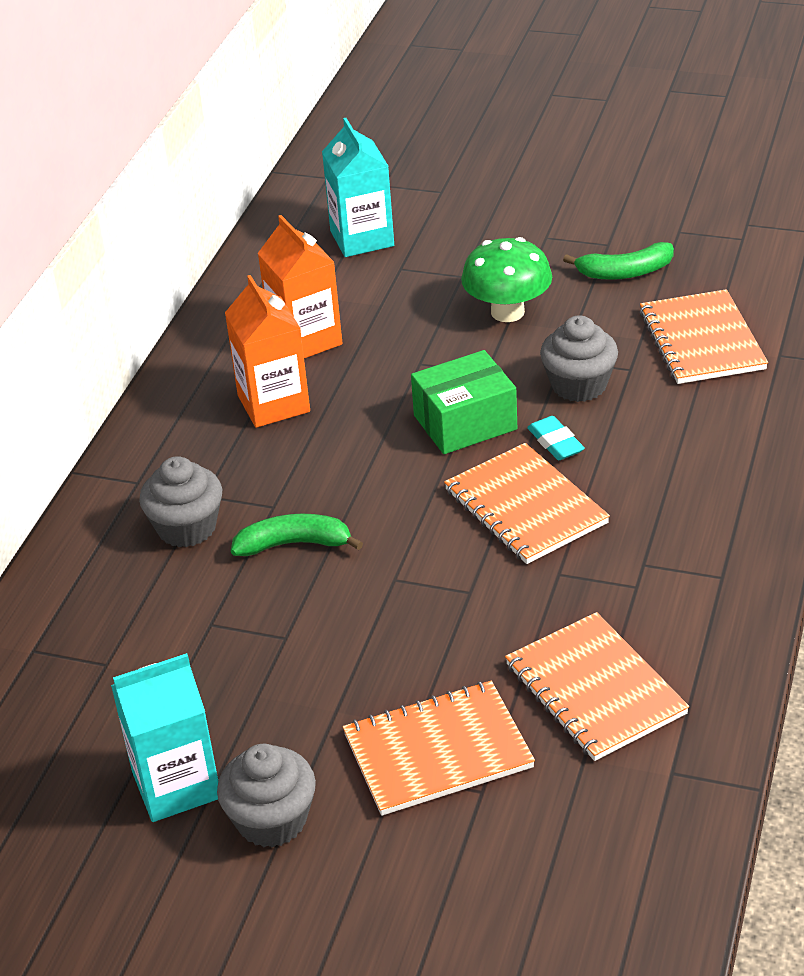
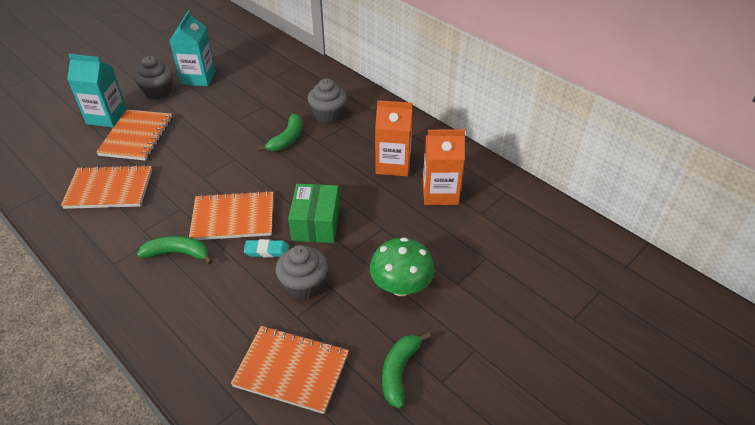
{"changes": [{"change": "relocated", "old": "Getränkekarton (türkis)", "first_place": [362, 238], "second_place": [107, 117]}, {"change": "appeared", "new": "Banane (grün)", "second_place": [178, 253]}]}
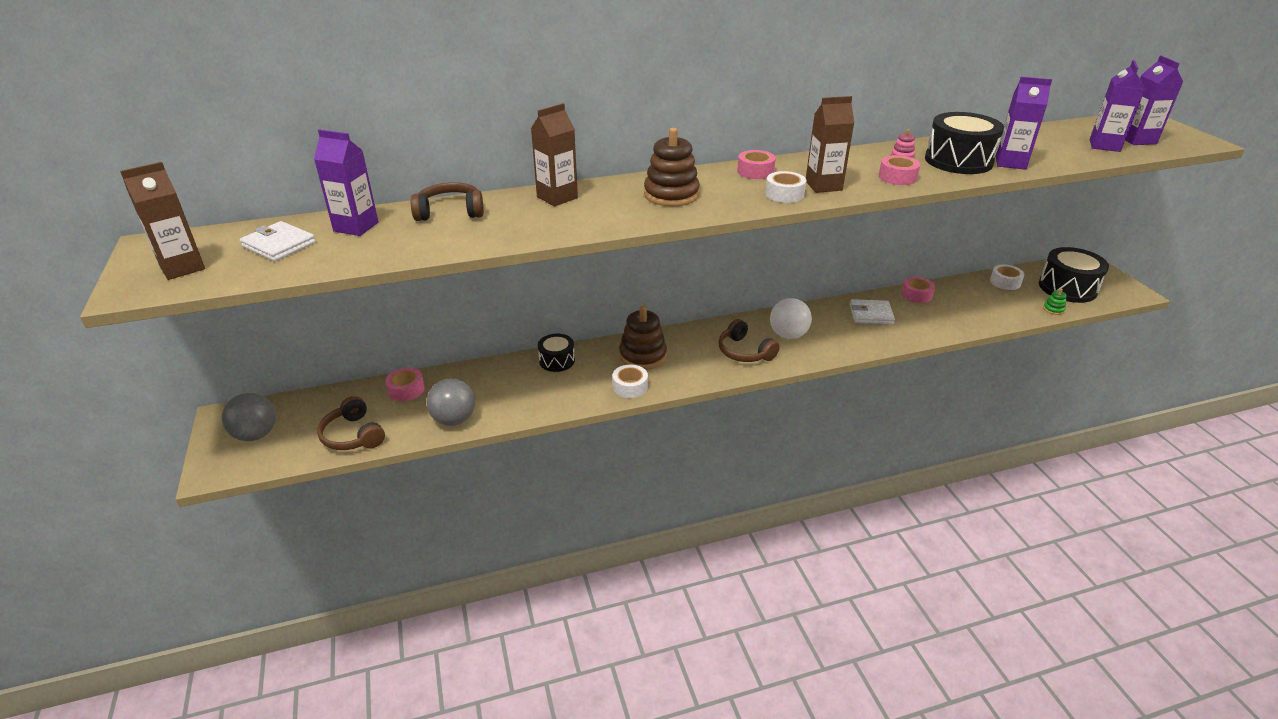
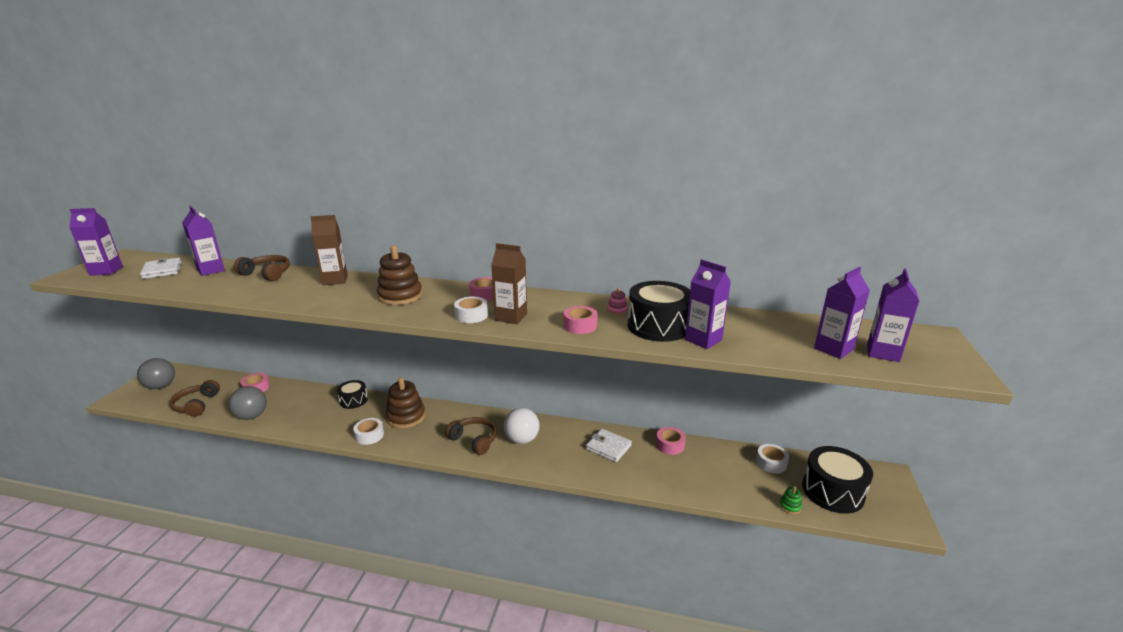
{"changes": [{"change": "colour", "old": "Getränkekarton (braun)", "new": "Getränkekarton (lila)", "first_place": [182, 268], "second_place": [106, 271]}, {"change": "spun", "old": "Kopfhörer (braun)", "first_place": [744, 352], "second_place": [474, 440], "degrees": 135}]}
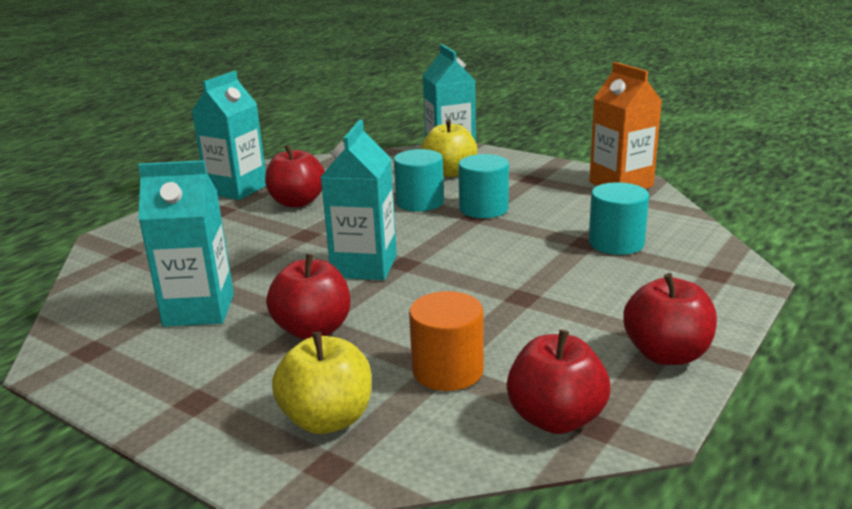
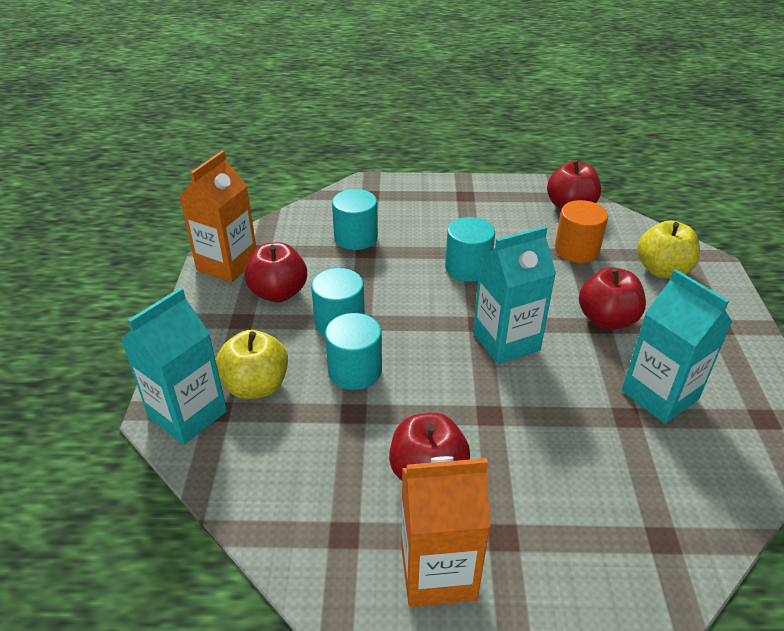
{"changes": [{"change": "relocated", "old": "Apfel (rot)", "first_place": [666, 354], "second_place": [278, 293]}, {"change": "colour", "old": "Getränkekarton (türkis)", "new": "Getränkekarton (orange)", "first_place": [237, 189], "second_place": [438, 572]}, {"change": "appeared", "new": "Vollzylinder (türkis)", "second_place": [467, 268]}]}
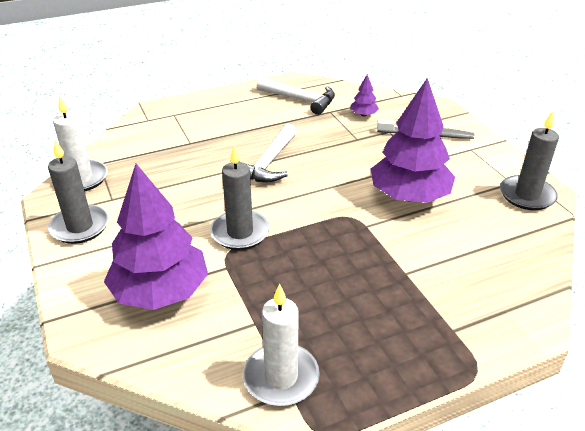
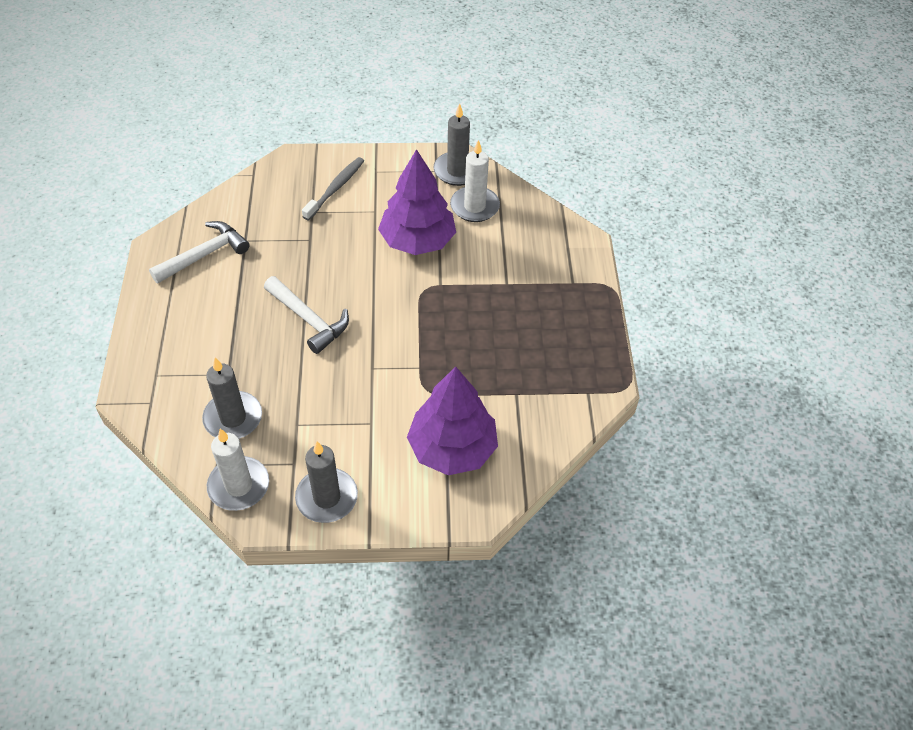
{"changes": [{"change": "relocated", "old": "Kerze (grau)", "first_place": [240, 232], "second_place": [233, 418]}, {"change": "relocated", "old": "Kerze (weiß)", "first_place": [281, 377], "second_place": [474, 206]}, {"change": "missing", "old": "Baum (lila)", "first_place": [363, 114]}]}
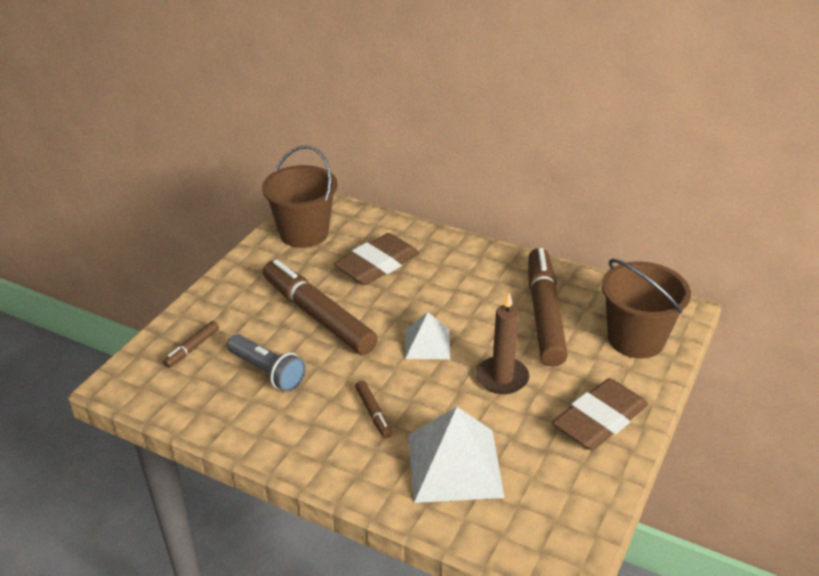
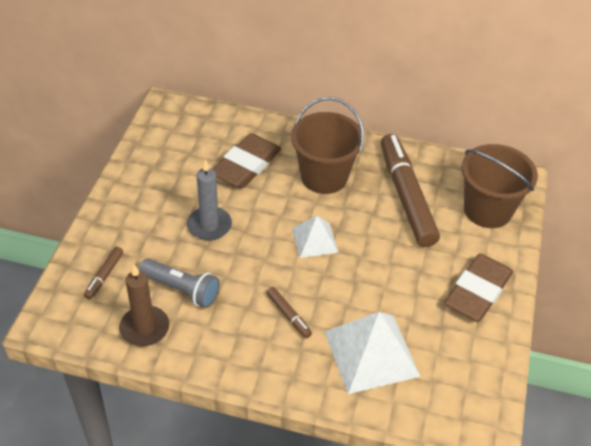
{"changes": [{"change": "relocated", "old": "Kerze (braun)", "first_place": [502, 378], "second_place": [144, 328]}, {"change": "exchanged", "old": "Filzstift (braun)", "new": "Kerze (grau)", "first_place": [318, 316], "second_place": [209, 225]}, {"change": "relocated", "old": "Eimer (braun)", "first_place": [304, 233], "second_place": [324, 177]}]}
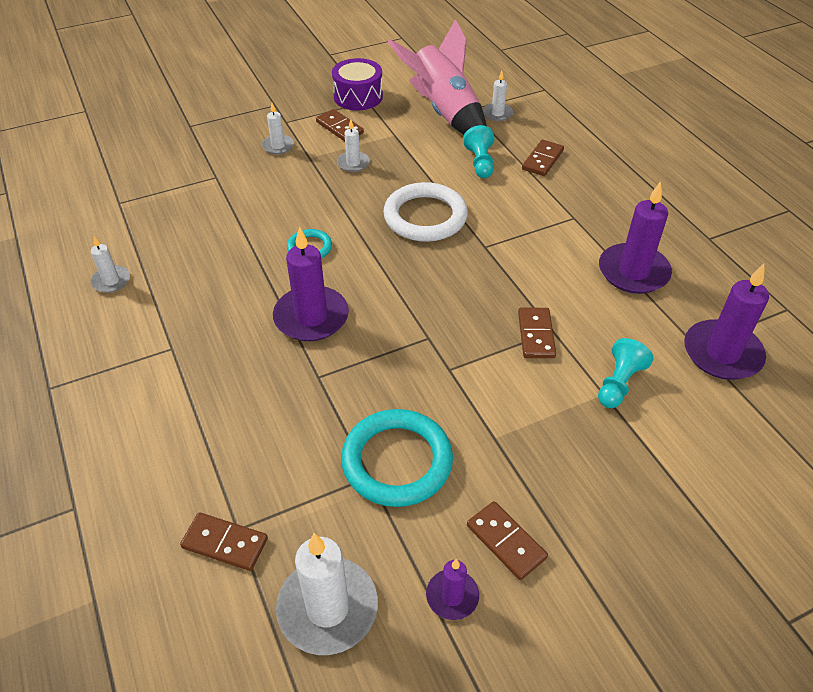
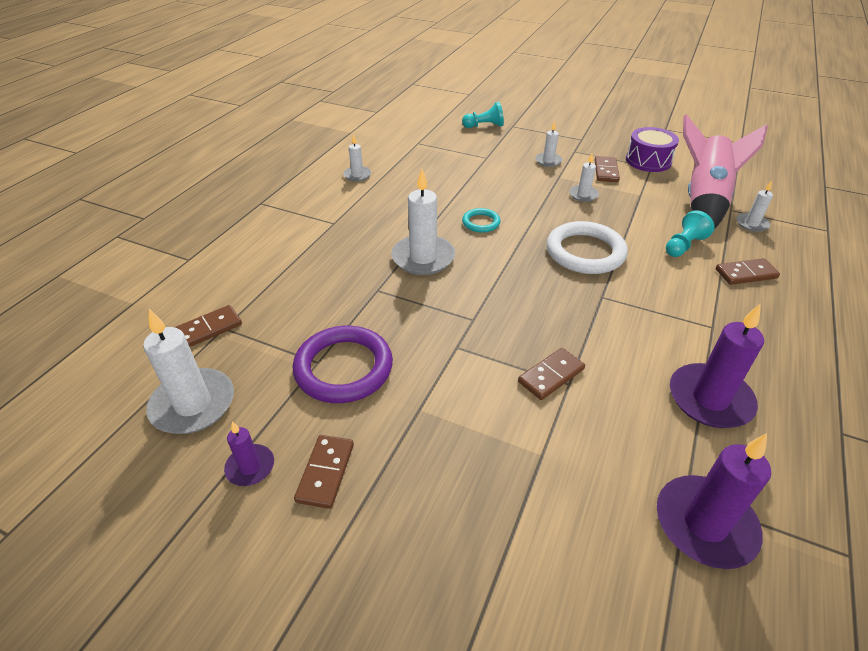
{"changes": [{"change": "spun", "old": "Dominostein (braun)", "first_place": [225, 543], "second_place": [208, 329], "degrees": 75}, {"change": "colour", "old": "Ring (türkis)", "new": "Ring (lila)", "first_place": [397, 461], "second_place": [343, 368]}, {"change": "colour", "old": "Kerze (lila)", "new": "Kerze (weiß)", "first_place": [311, 317], "second_place": [423, 258]}, {"change": "relocated", "old": "Bauer (türkis)", "first_place": [619, 383], "second_place": [484, 126]}]}
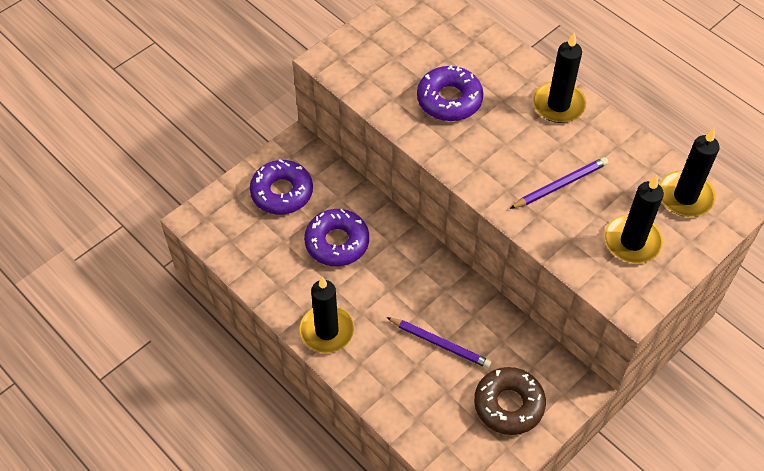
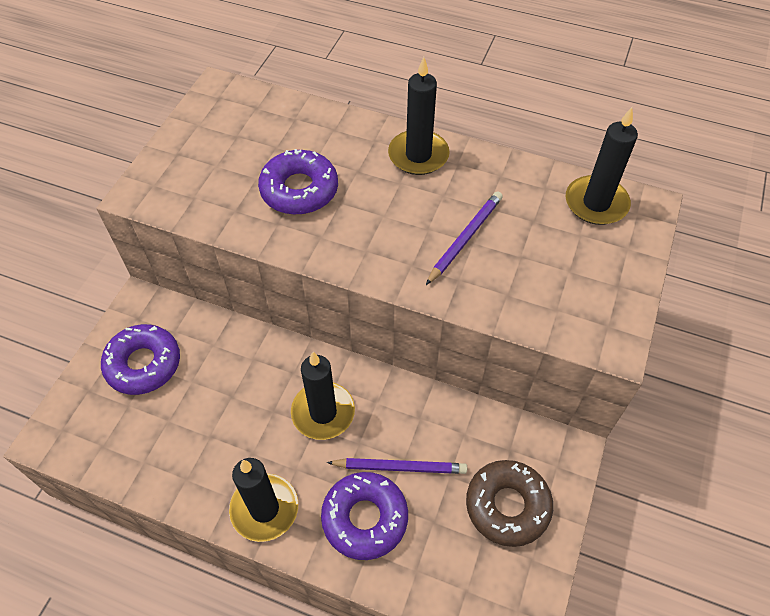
{"changes": [{"change": "relocated", "old": "Kerze (schwarz)", "first_place": [632, 241], "second_place": [323, 412]}, {"change": "relocated", "old": "Donut (lila)", "first_place": [337, 242], "second_place": [365, 518]}]}
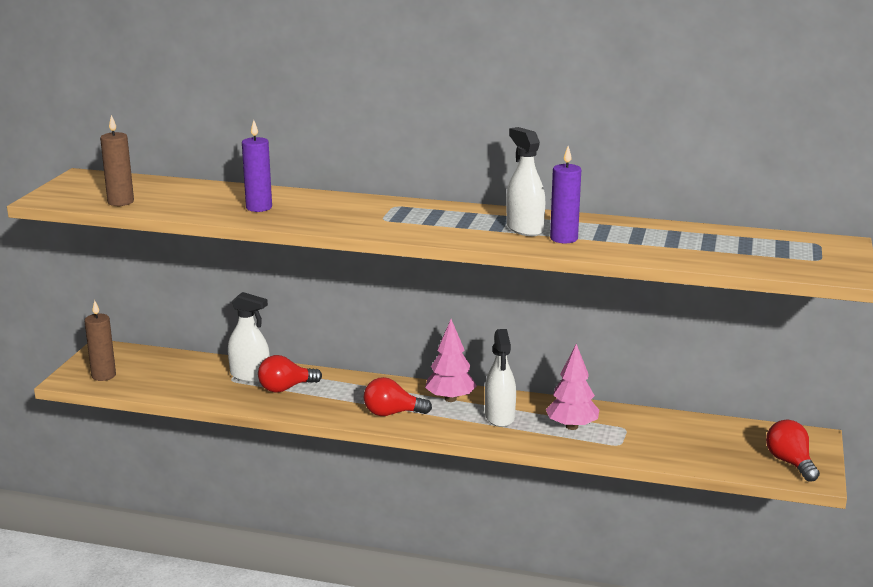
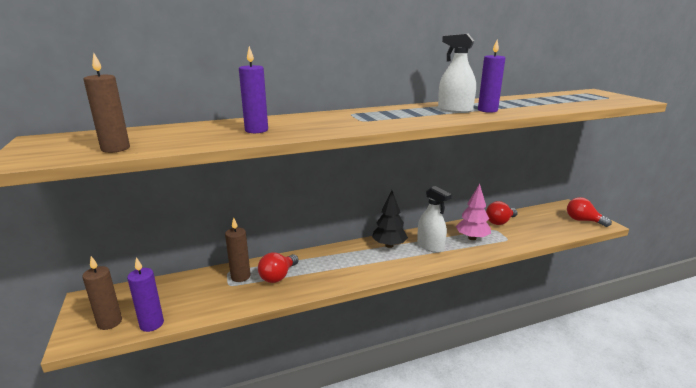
{"changes": [{"change": "appeared", "new": "Kerze (lila)", "second_place": [152, 324]}, {"change": "exchanged", "old": "Sprühflasche (weiß)", "new": "Kerze (braun)", "first_place": [250, 376], "second_place": [240, 276]}, {"change": "colour", "old": "Baum (rosa)", "new": "Baum (schwarz)", "first_place": [450, 399], "second_place": [389, 245]}, {"change": "relocated", "old": "Glühbirne (rot)", "first_place": [392, 413], "second_place": [500, 222]}]}
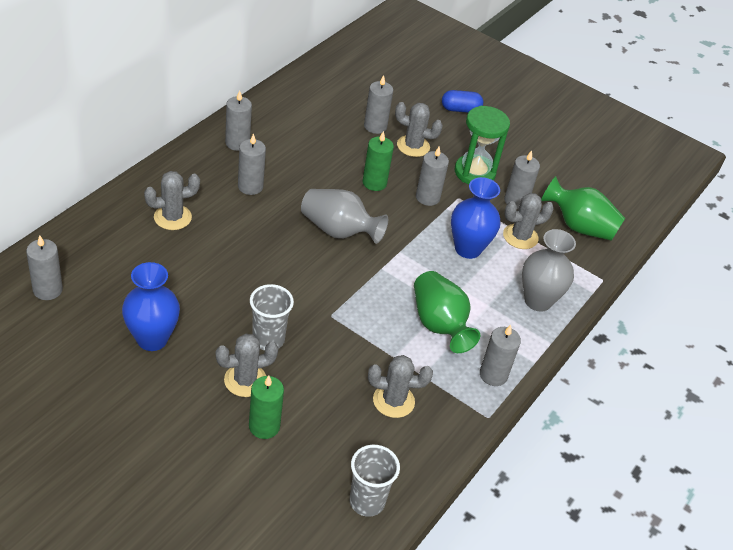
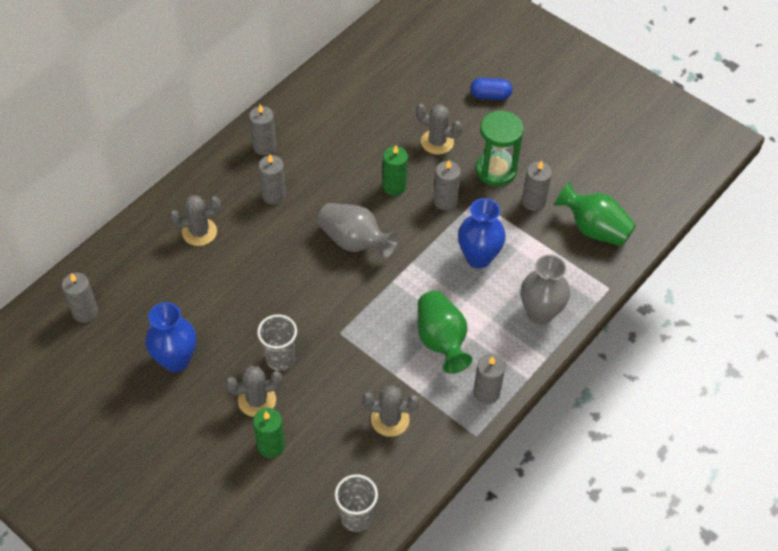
{"changes": [{"change": "missing", "old": "Kerze (grau)", "first_place": [375, 126]}, {"change": "missing", "old": "Kaktus (grau)", "first_place": [520, 237]}]}
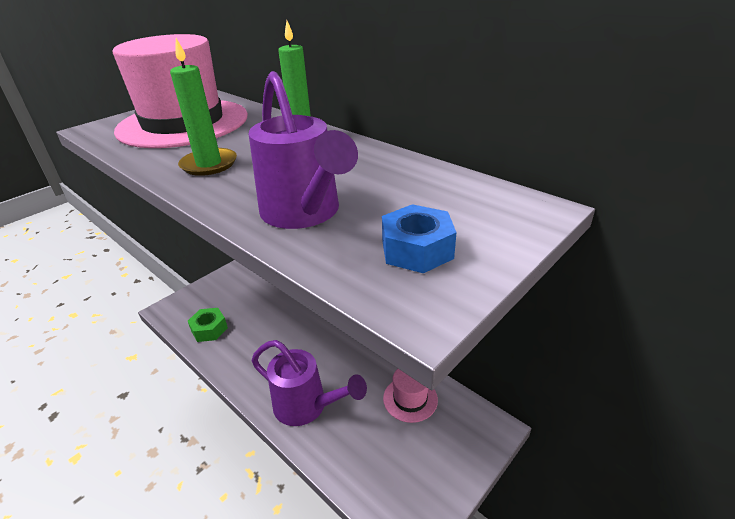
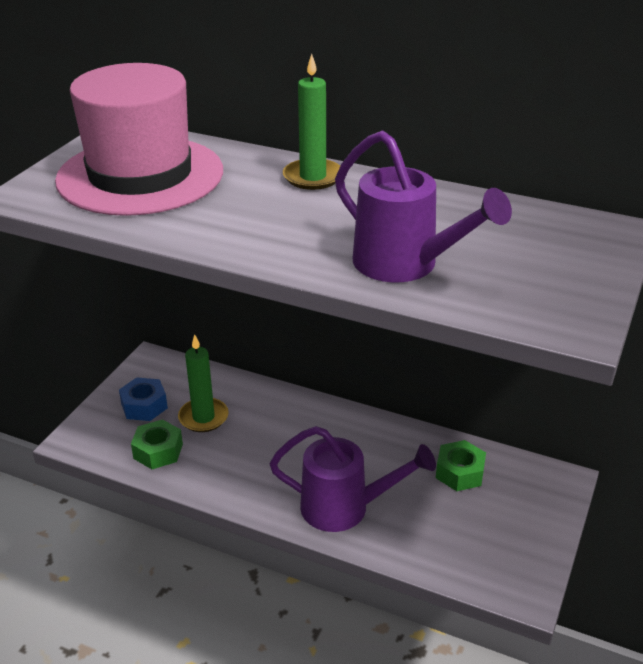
{"changes": [{"change": "relocated", "old": "Sechskantmutter (blau)", "first_place": [417, 249], "second_place": [144, 406]}, {"change": "relocated", "old": "Kerze (grün)", "first_place": [209, 164], "second_place": [203, 417]}, {"change": "exchanged", "old": "Hut (rosa)", "new": "Sechskantmutter (grün)", "first_place": [410, 399], "second_place": [460, 472]}]}
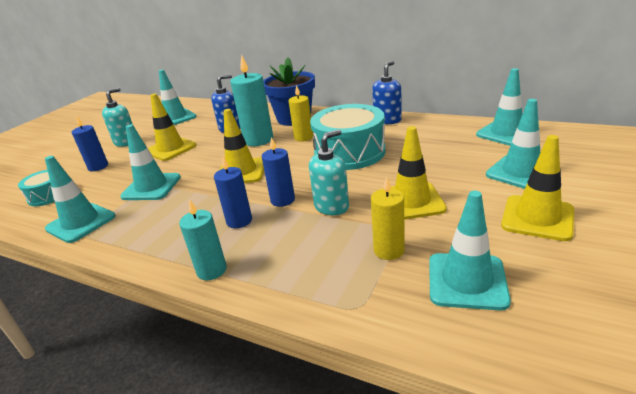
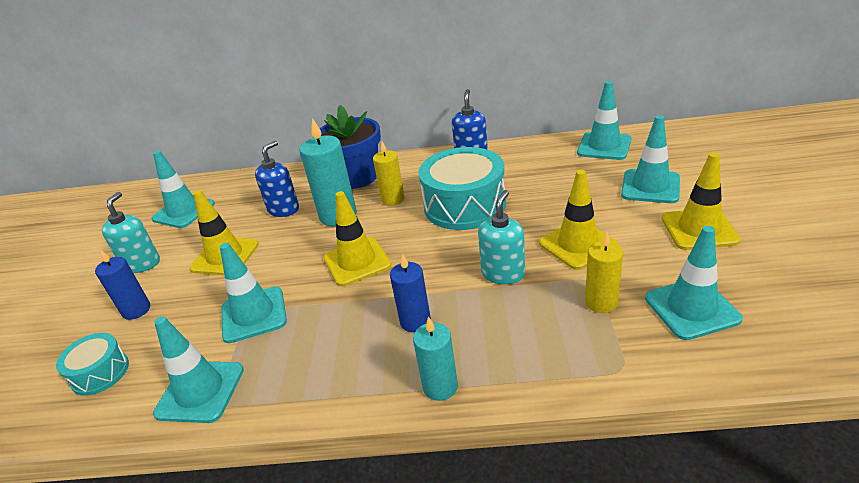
{"changes": [{"change": "missing", "old": "Kerze (blau)", "first_place": [282, 200]}]}
